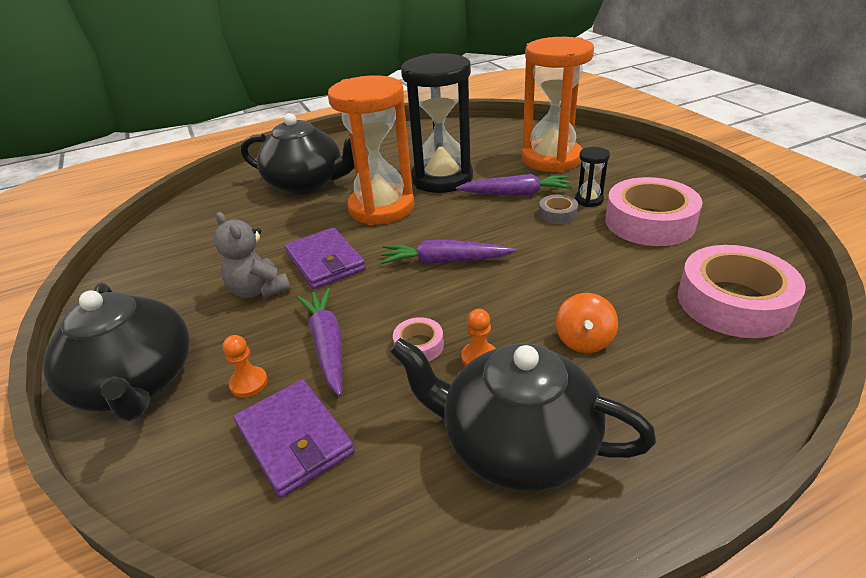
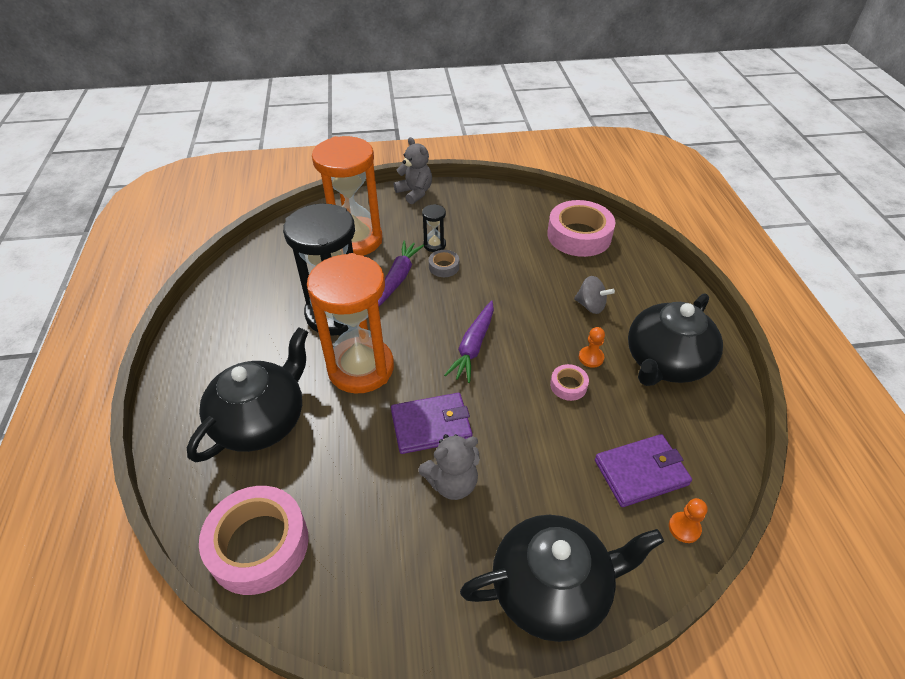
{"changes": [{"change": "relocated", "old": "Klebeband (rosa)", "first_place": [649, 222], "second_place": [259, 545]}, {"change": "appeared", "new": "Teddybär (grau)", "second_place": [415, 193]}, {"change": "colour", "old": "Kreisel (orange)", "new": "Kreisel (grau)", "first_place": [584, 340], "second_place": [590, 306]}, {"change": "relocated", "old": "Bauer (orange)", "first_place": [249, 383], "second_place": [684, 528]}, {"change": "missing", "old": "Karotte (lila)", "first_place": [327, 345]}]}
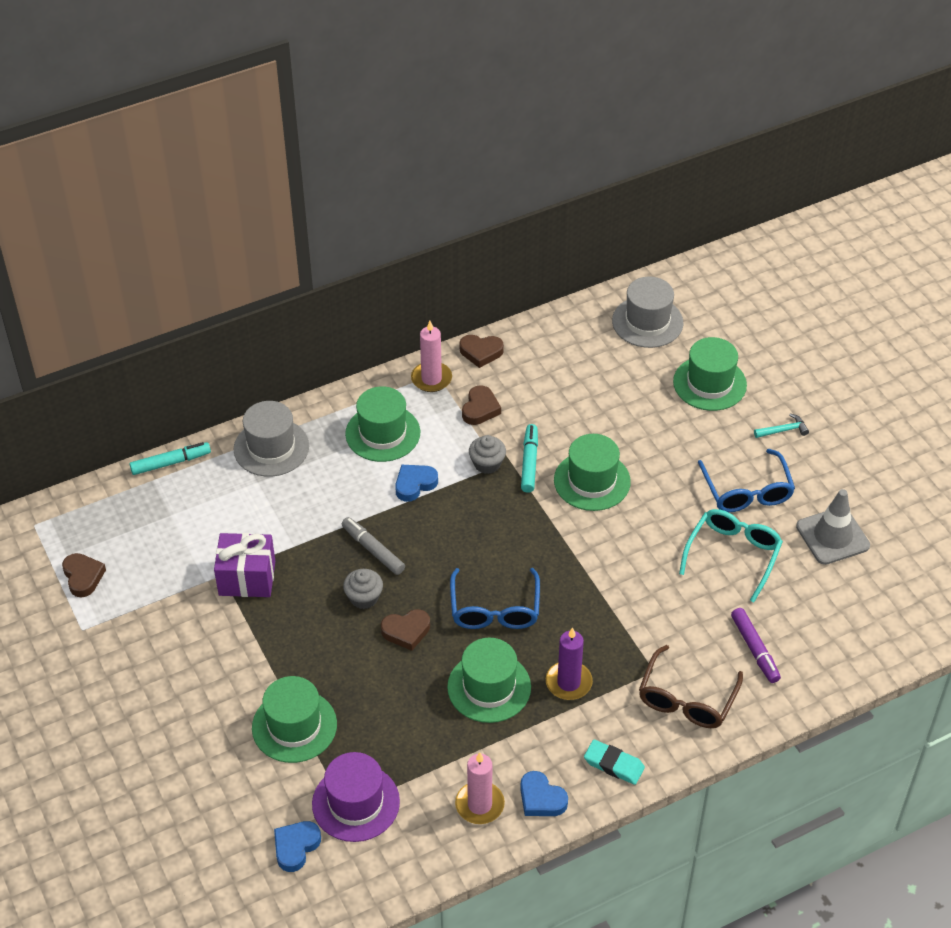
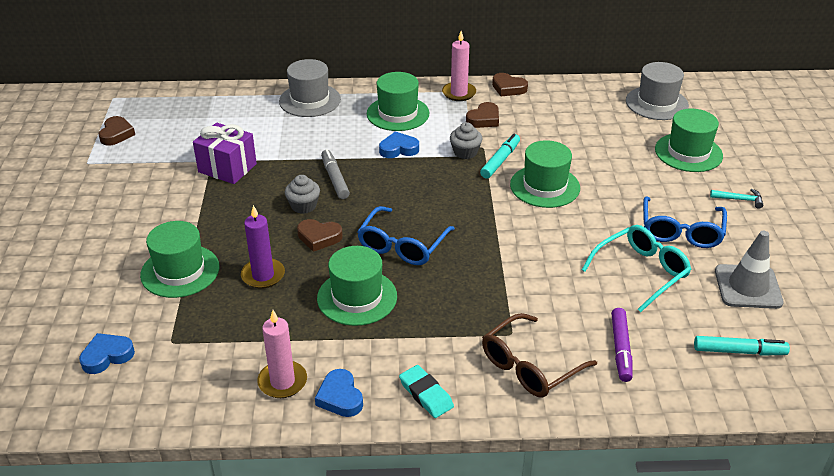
{"changes": [{"change": "relocated", "old": "Kerze (lila)", "first_place": [568, 682], "second_place": [263, 275]}, {"change": "relocated", "old": "Filzstift (türkis)", "first_place": [170, 463], "second_place": [738, 351]}, {"change": "missing", "old": "Hut (lila)", "first_place": [356, 803]}]}
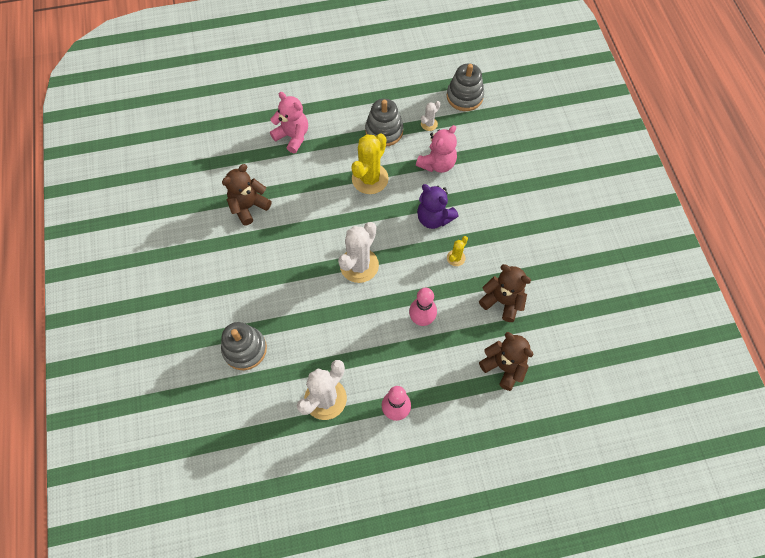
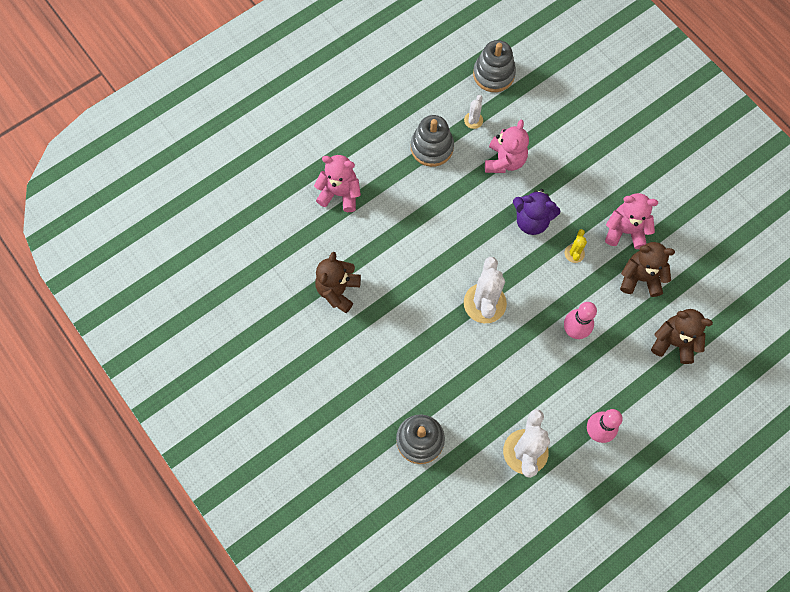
{"changes": [{"change": "appeared", "new": "Teddybär (rosa)", "second_place": [625, 231]}, {"change": "missing", "old": "Kaktus (gelb)", "first_place": [370, 179]}]}
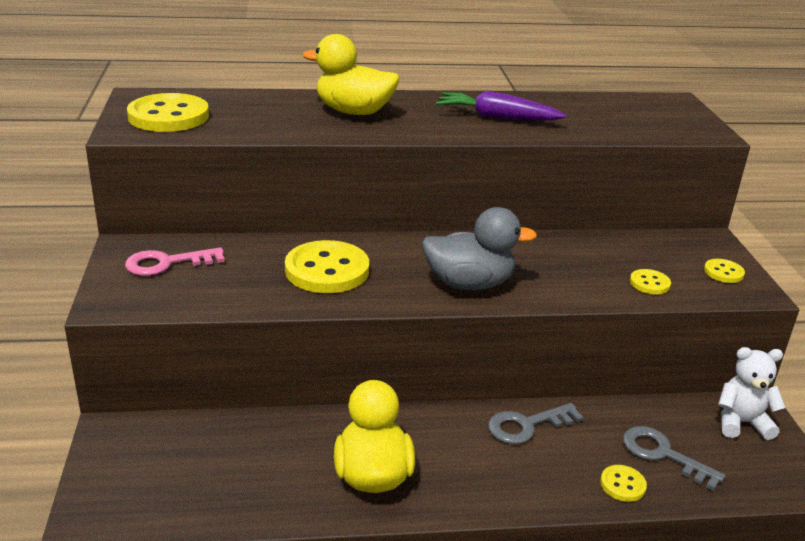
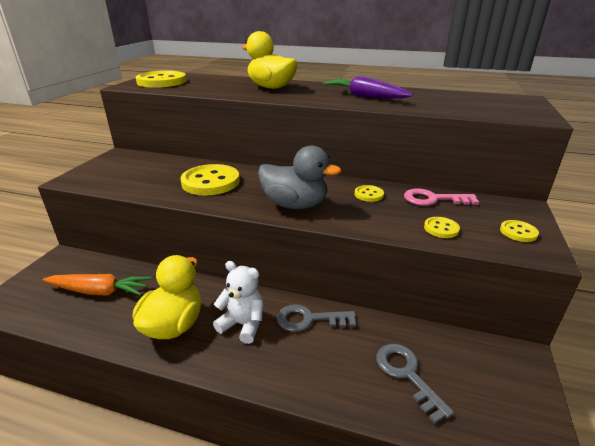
{"changes": [{"change": "appeared", "new": "Karotte (orange)", "second_place": [99, 291]}, {"change": "relocated", "old": "Teddybär (weiß)", "first_place": [741, 423], "second_place": [243, 324]}, {"change": "relocated", "old": "Knopf (gelb)", "first_place": [622, 485], "second_place": [369, 194]}, {"change": "relocated", "old": "Schlüssel (rosa)", "first_place": [167, 263], "second_place": [433, 199]}]}
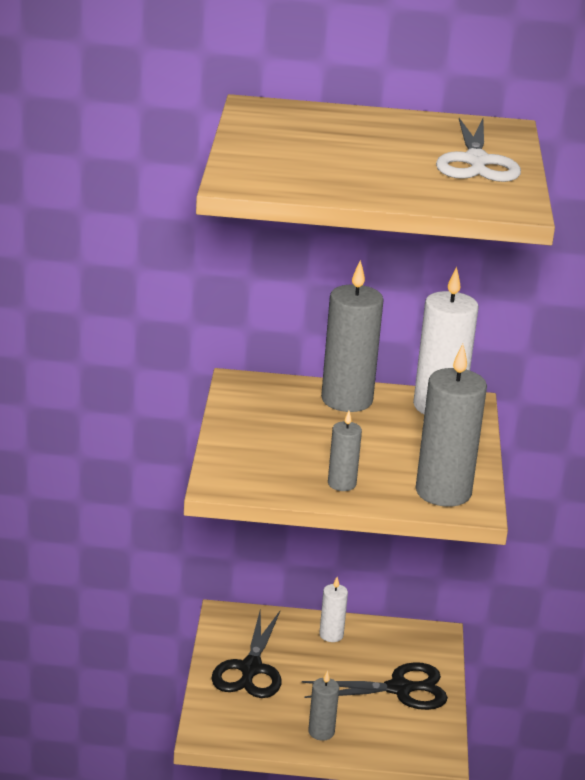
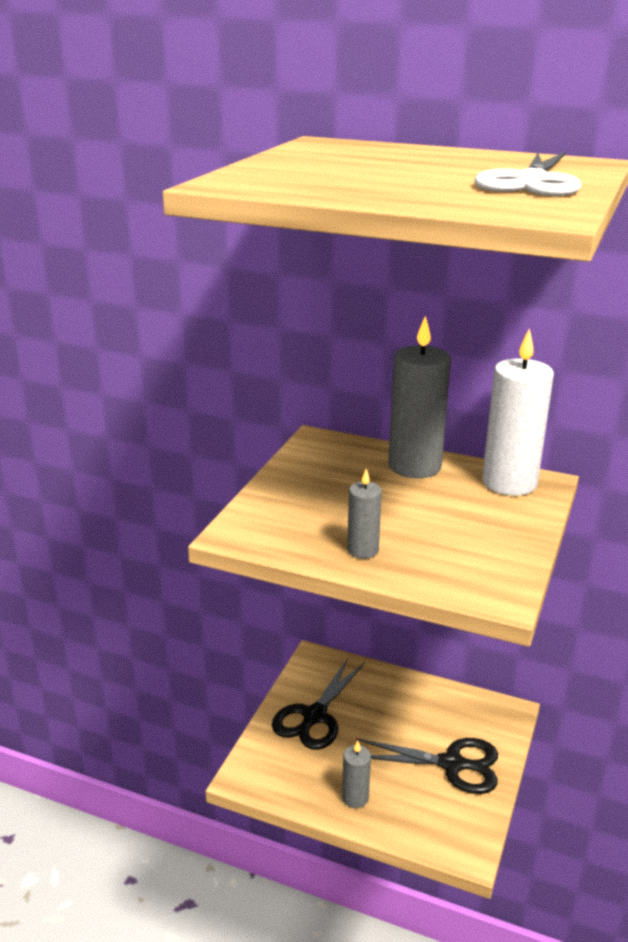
{"changes": [{"change": "missing", "old": "Kerze (weiß)", "first_place": [331, 635]}, {"change": "missing", "old": "Kerze (grau)", "first_place": [443, 492]}]}
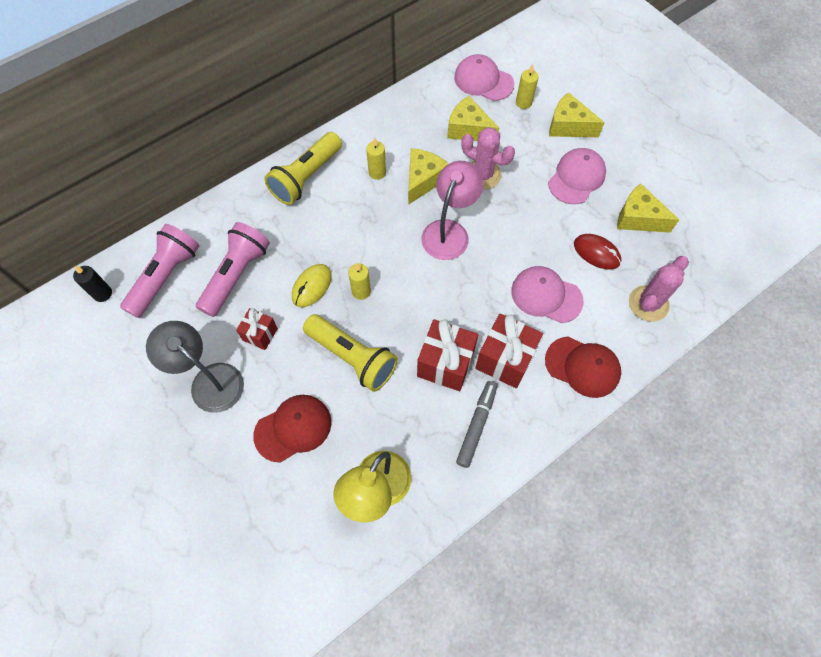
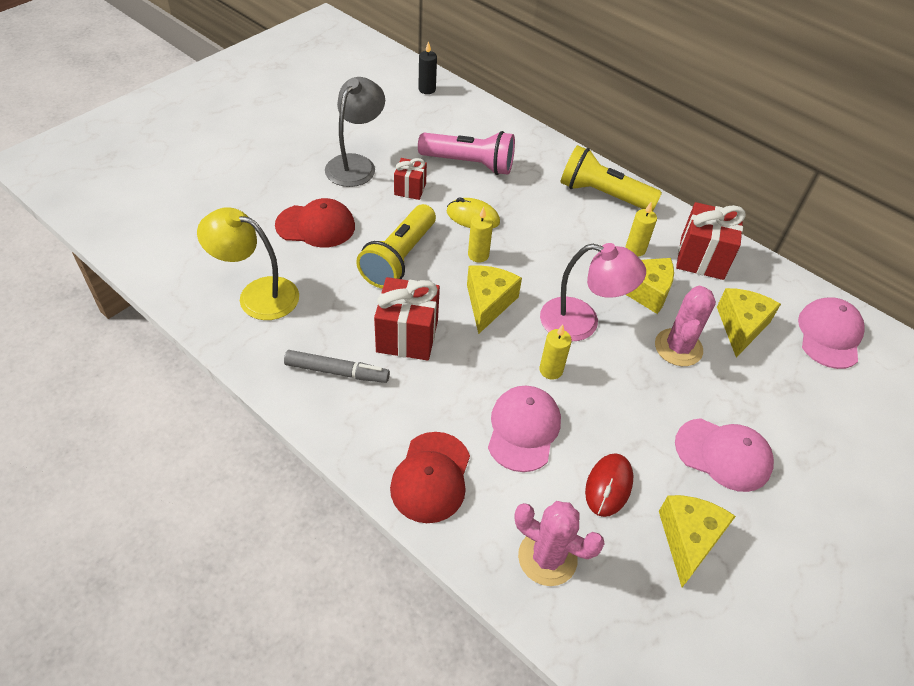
{"changes": [{"change": "spun", "old": "Kappe (rot)", "first_place": [293, 428], "second_place": [316, 226], "degrees": -45}, {"change": "relocated", "old": "Käse (gelb)", "first_place": [568, 126], "second_place": [488, 303]}, {"change": "relocated", "old": "Kerze (gelb)", "first_place": [523, 103], "second_place": [551, 370]}, {"change": "relocated", "old": "Geschenk (rot)", "first_place": [504, 359], "second_place": [701, 258]}, {"change": "missing", "old": "Taschenlampe (rosa)", "first_place": [166, 276]}]}
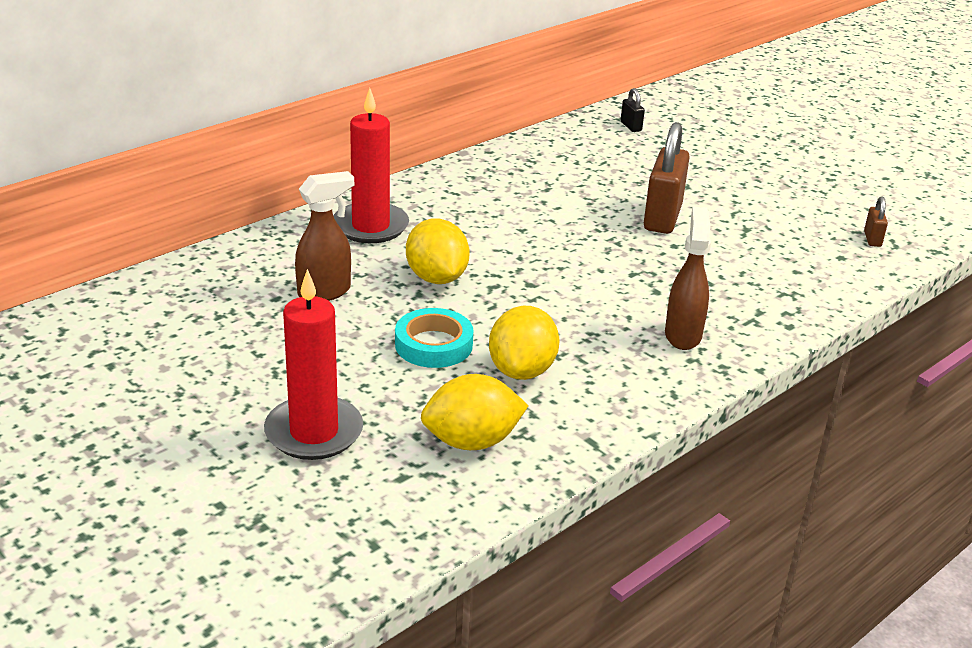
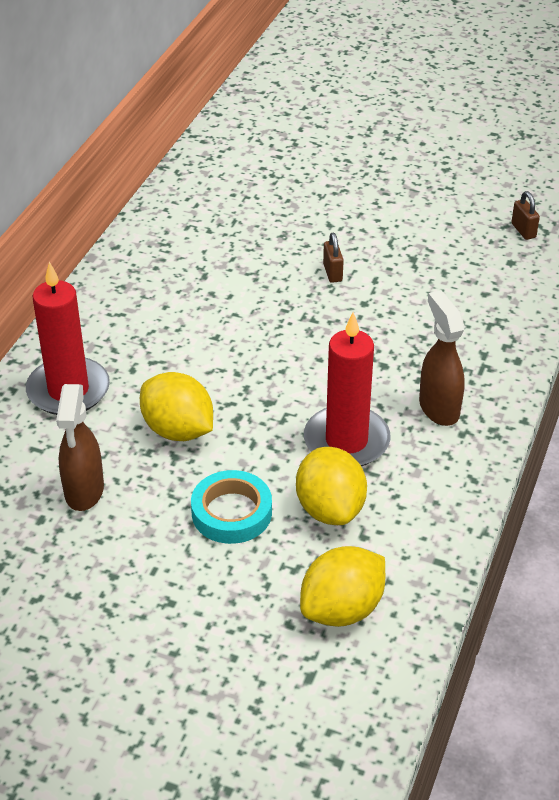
{"changes": [{"change": "spun", "old": "Sprühflasche (braun)", "first_place": [325, 292], "second_place": [84, 492], "degrees": 150}, {"change": "relocated", "old": "Kerze (rot)", "first_place": [314, 432], "second_place": [346, 441]}, {"change": "size", "old": "Vorhängeschloss (braun)", "first_place": [662, 217], "second_place": [332, 273], "factor": 0.46}, {"change": "missing", "old": "Vorhängeschloss (schwarz)", "first_place": [631, 126]}]}
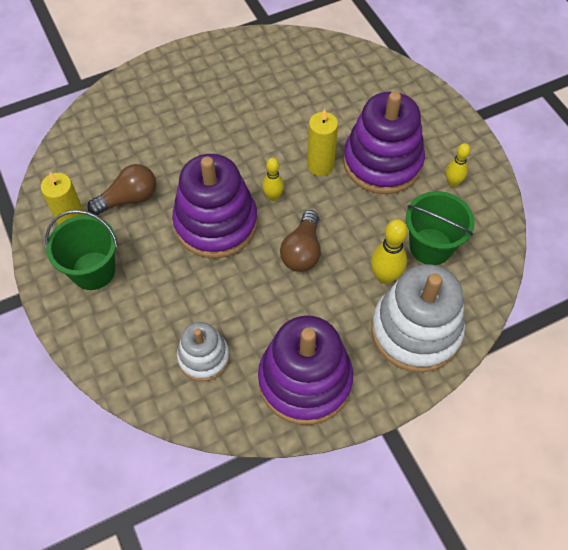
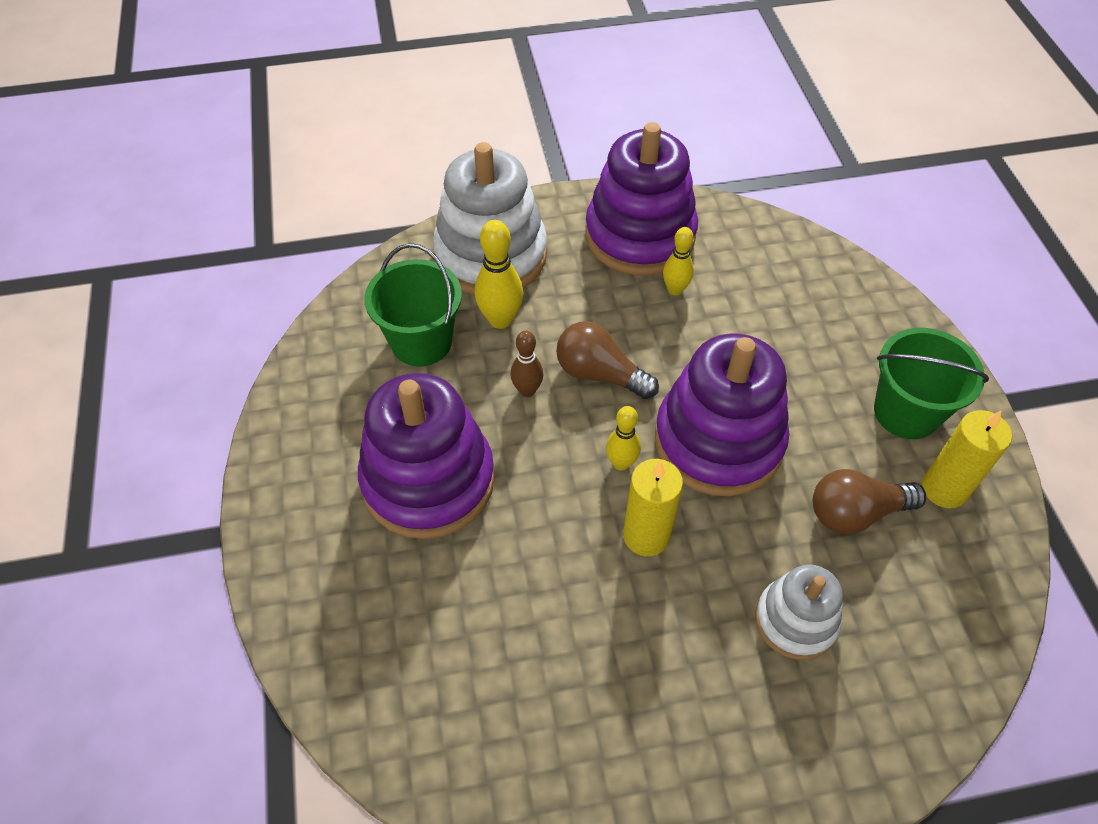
{"changes": [{"change": "appeared", "new": "Bowlingkegel (braun)", "second_place": [527, 390]}, {"change": "spun", "old": "Glühbirne (braun)", "first_place": [302, 251], "second_place": [600, 374], "degrees": -90}, {"change": "relocated", "old": "Kerze (gelb)", "first_place": [320, 165], "second_place": [646, 536]}, {"change": "relocated", "old": "Bowlingkegel (gelb)", "first_place": [452, 182], "second_place": [675, 289]}, {"change": "relocated", "old": "Stapelspielzeug (weiß)", "first_place": [204, 357], "second_place": [795, 621]}]}
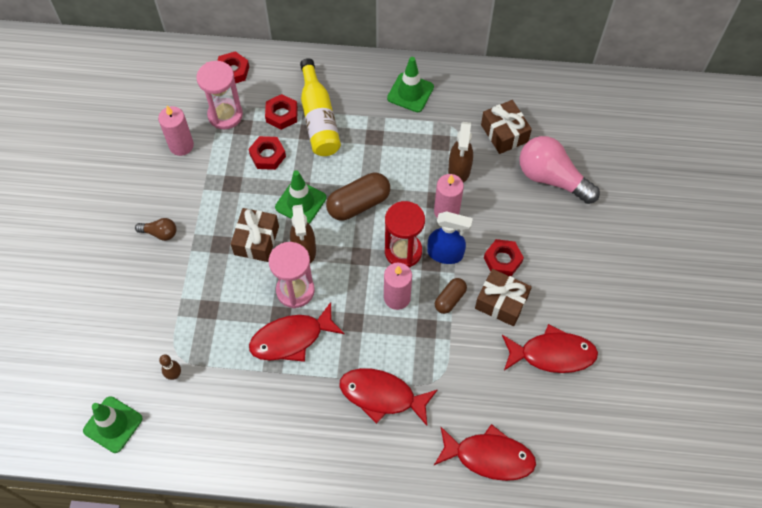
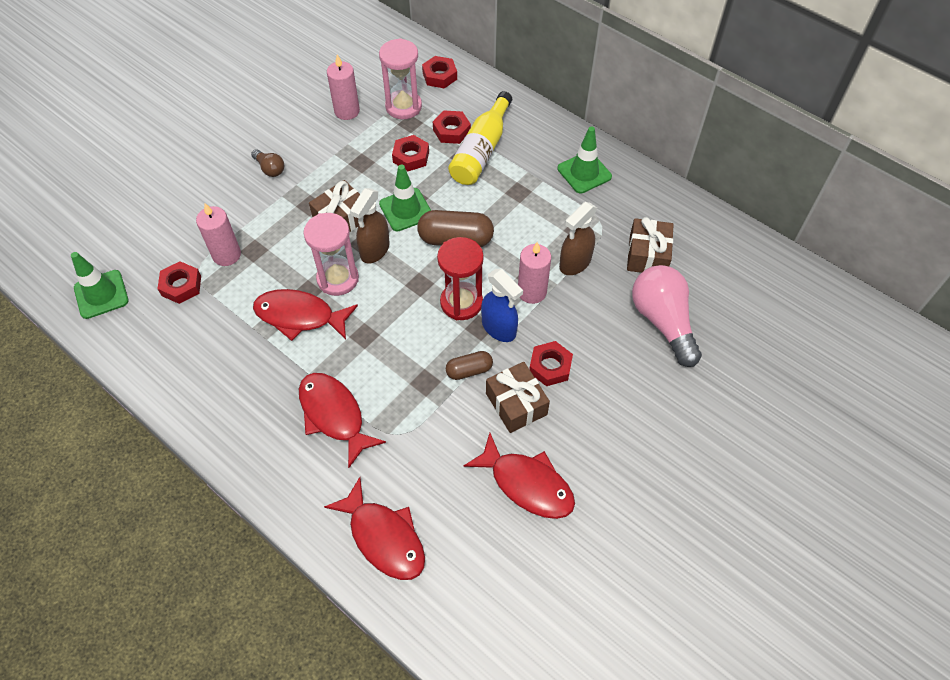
{"changes": [{"change": "exchanged", "old": "Bowlingkegel (braun)", "new": "Sechskantmutter (rot)", "first_place": [174, 375], "second_place": [181, 286]}, {"change": "relocated", "old": "Kerze (rosa)", "first_place": [397, 297], "second_place": [226, 255]}]}
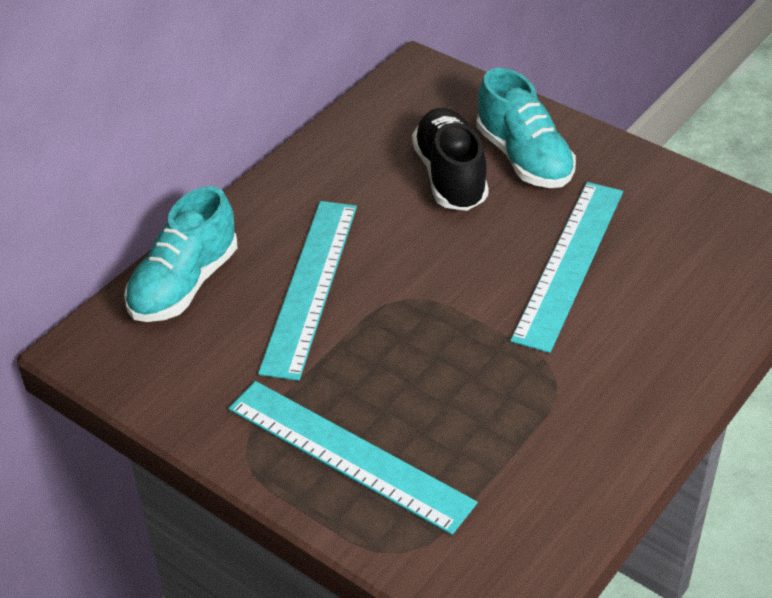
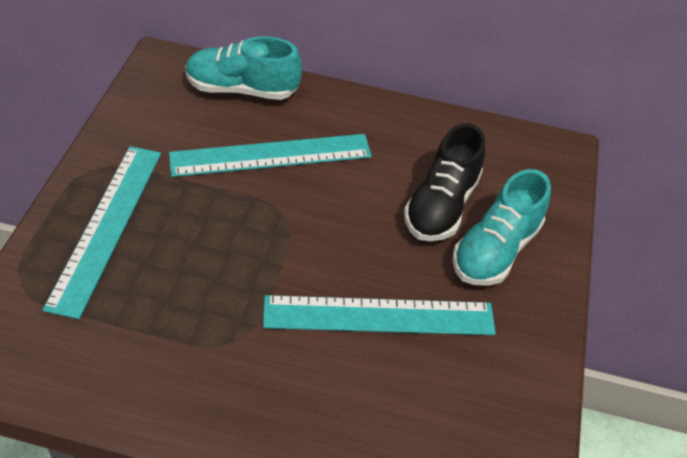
{"changes": [{"change": "spun", "old": "Schuh (schwarz)", "first_place": [450, 176], "second_place": [441, 205], "degrees": 150}]}
